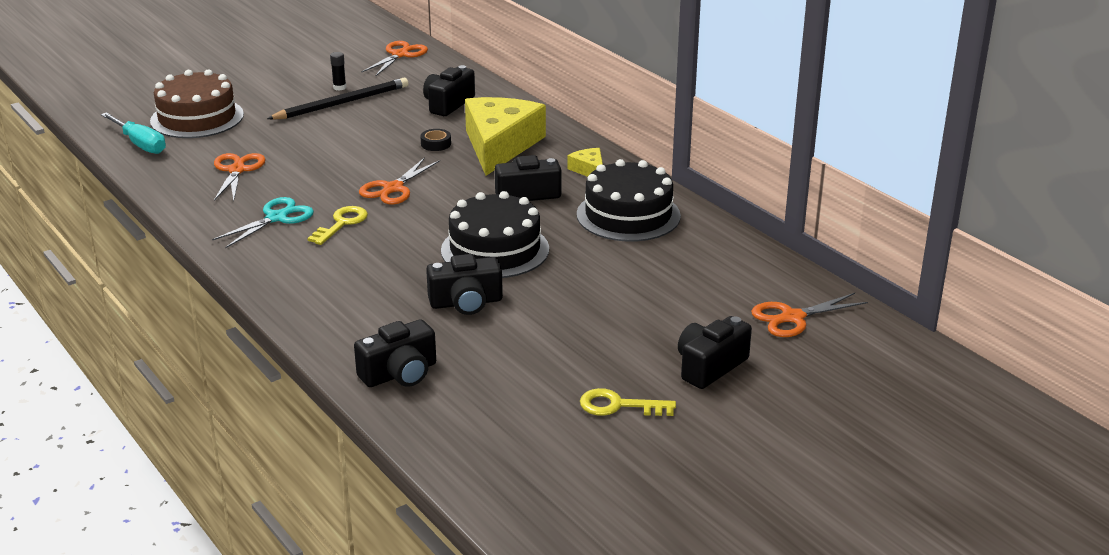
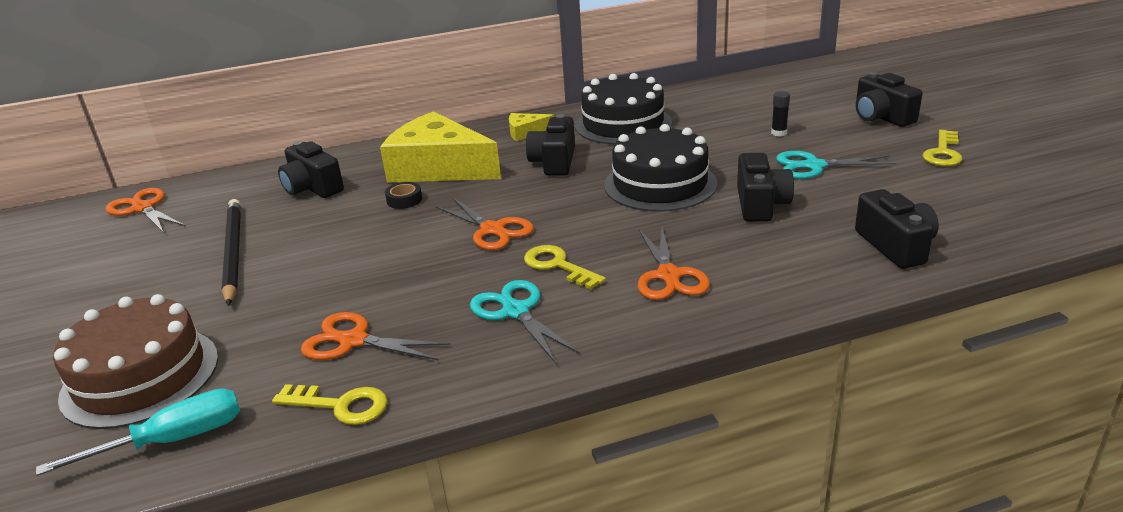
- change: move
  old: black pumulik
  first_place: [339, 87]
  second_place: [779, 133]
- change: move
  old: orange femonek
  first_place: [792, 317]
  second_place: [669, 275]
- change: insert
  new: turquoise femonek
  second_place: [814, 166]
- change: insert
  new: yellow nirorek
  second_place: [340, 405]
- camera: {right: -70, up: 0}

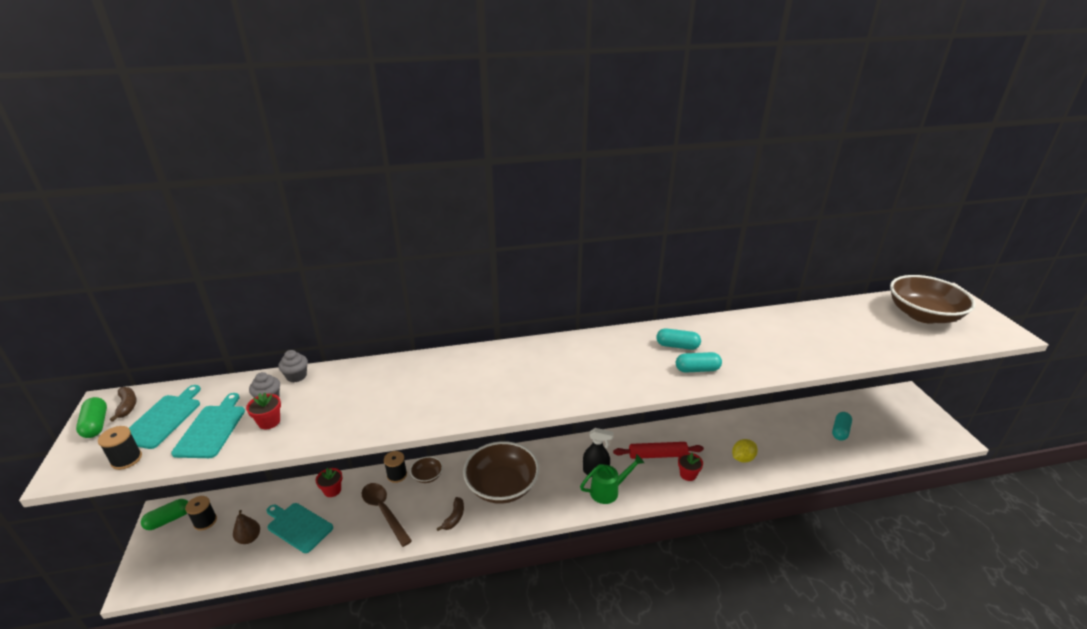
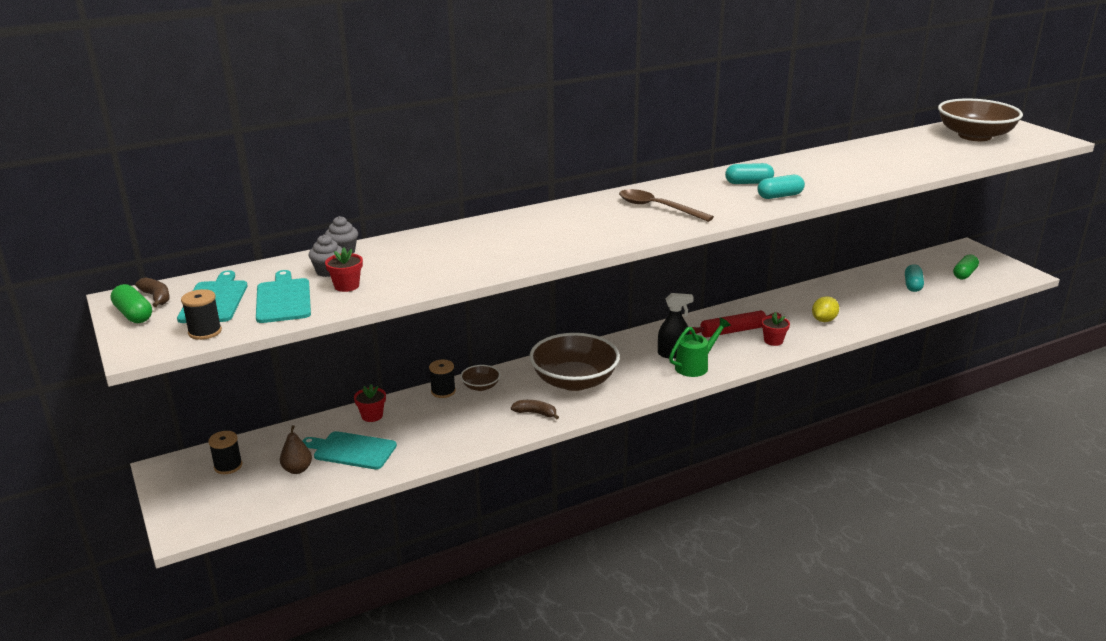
- change: move
  old: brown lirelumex
  first_place: [384, 511]
  second_place: [657, 208]
- change: rotate
  old: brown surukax
  first_place: [454, 517]
  second_place: [535, 413]
  degrees: -75
- change: move
  old: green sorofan
  first_place: [168, 520]
  second_place: [964, 274]
- camera: {right: -15, up: -5}

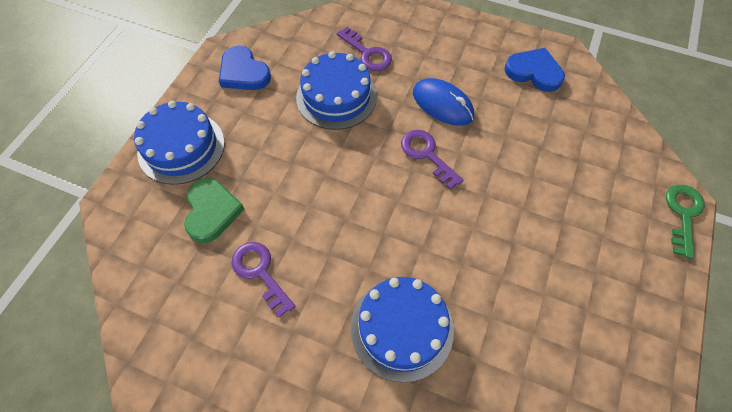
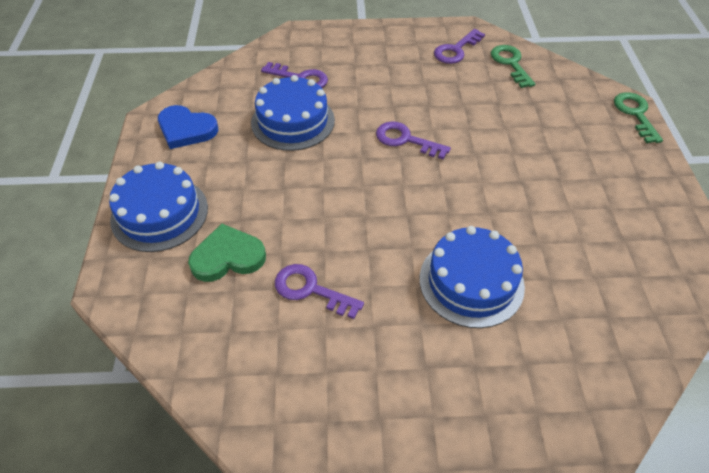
- change: replace
  old: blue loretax
  new: purple nirorek
  first_place: [534, 72]
  second_place: [456, 50]
- change: delete
  old: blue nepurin
  first_place: [442, 104]
- change: rotate
  old: green loretax
  first_place: [212, 211]
  second_place: [228, 257]
  degrees: -75
- change: insert
  new: green nirorek
  second_place: [510, 63]
- camera: {right: -25, up: -10}

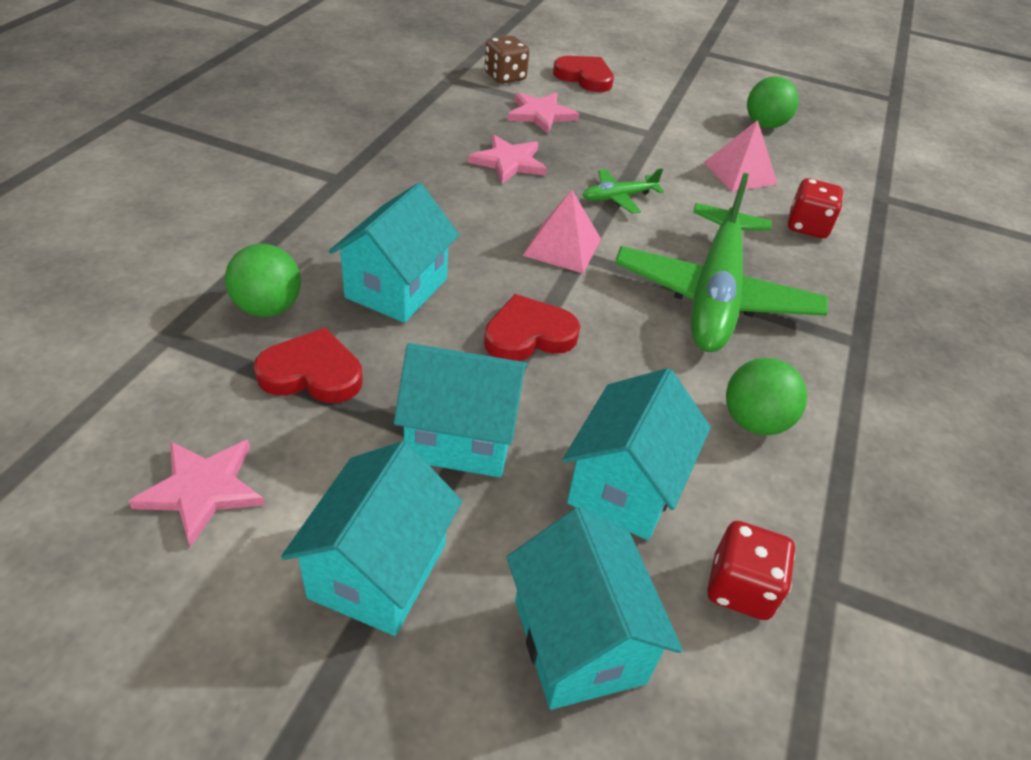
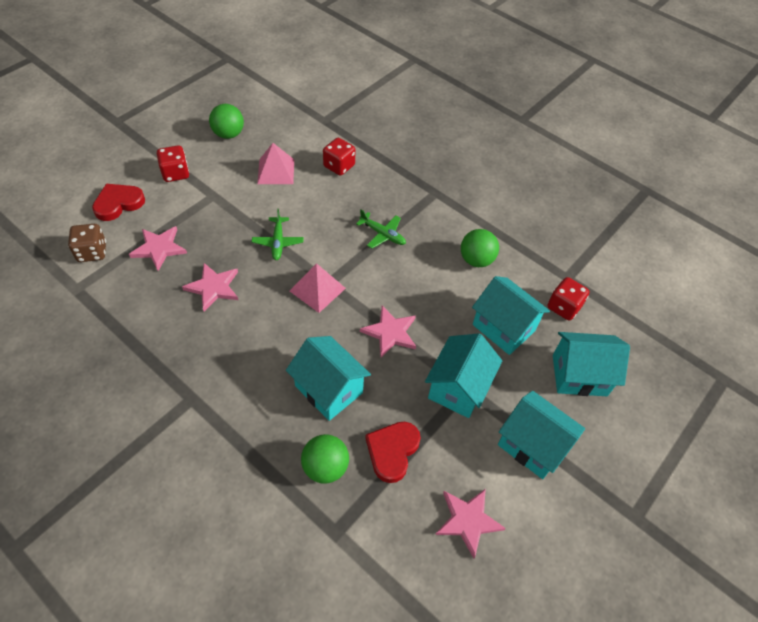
- change: resize
  old: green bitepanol
  first_place: [714, 294]
  second_place: [382, 234]
  factor: 0.42
- change: replace
  old: red loretax
  new: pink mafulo
  first_place: [529, 335]
  second_place: [390, 333]
- change: insert
  new: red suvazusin
  second_place: [175, 173]
- camera: {right: -70, up: 10}

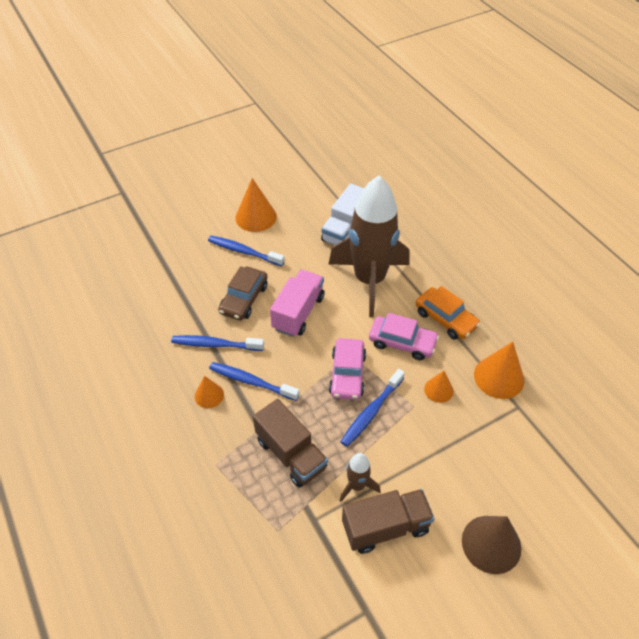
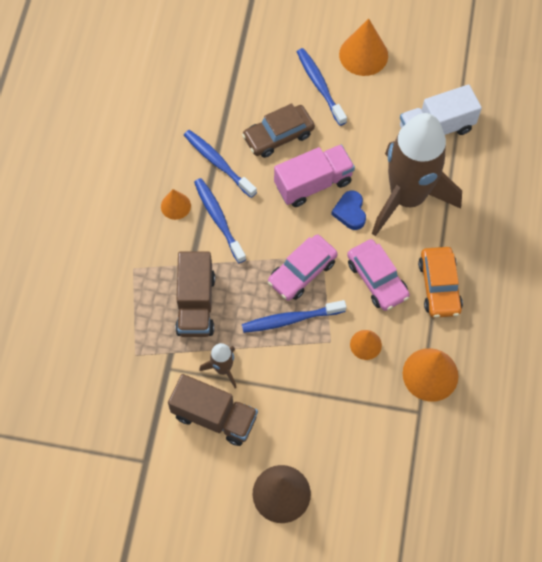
- change: insert
  new: blue loretax
  second_place: [350, 212]
- camera: {right: 40, up: 15}

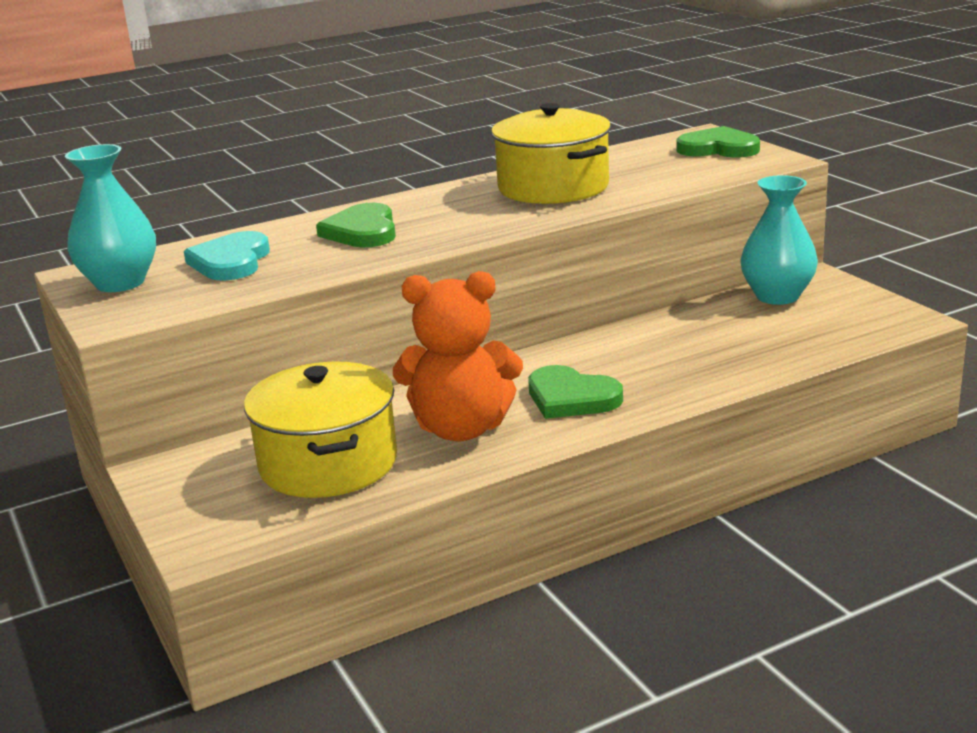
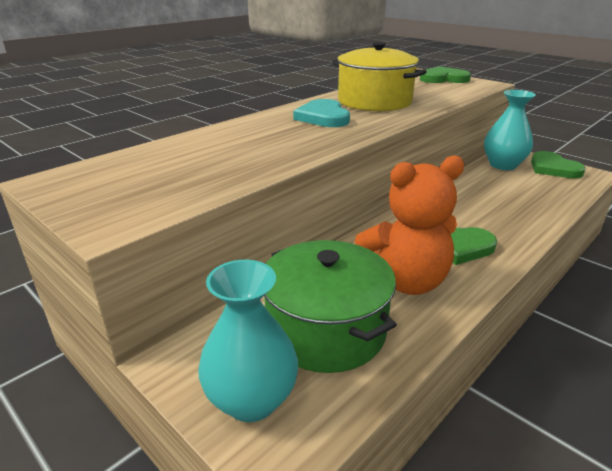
- change: move
  old: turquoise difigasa
  first_place: [120, 283]
  second_place: [251, 400]
- change: move
  old: green loretax
  first_place: [362, 231]
  second_place: [553, 168]
- change: move
  old: turquoise loretax
  first_place: [231, 262]
  second_place: [323, 117]
- change: recolor
  old: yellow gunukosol
  new: green gunukosol
  first_place: [328, 463]
  second_place: [326, 330]
- camera: {right: -20, up: 5}

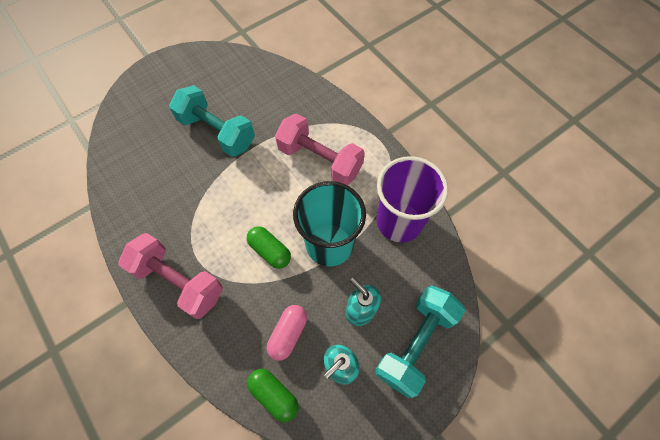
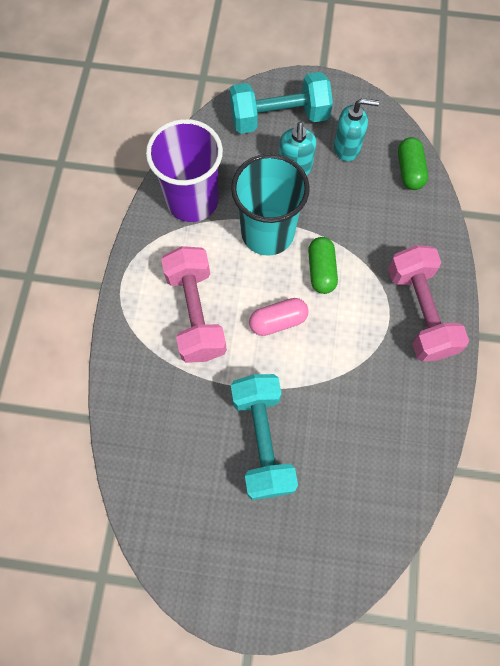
- change: move
  old: pink sorofan
  first_place: [288, 334]
  second_place: [278, 321]
- camera: {right: -135, up: 5}

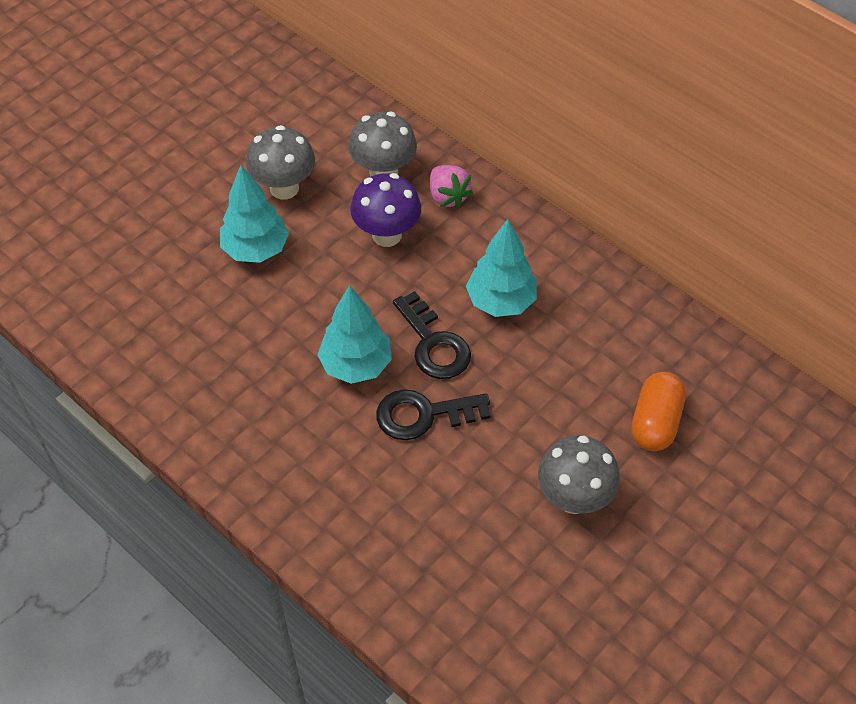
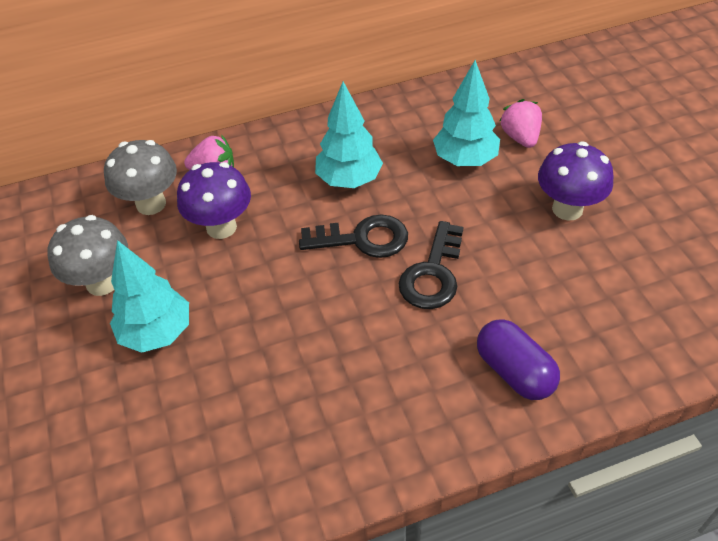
- change: move
  old: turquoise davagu
  first_place: [356, 365]
  second_place: [465, 160]
- change: replace
  old: orange sorofan
  new: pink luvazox
  first_place: [655, 422]
  second_place: [520, 137]
- change: recolor
  old: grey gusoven
  new: purple gusoven
  first_place: [574, 498]
  second_place: [567, 209]
- change: insert
  new: purple sorofan
  second_place: [514, 371]
- camera: {right: -60, up: -5}

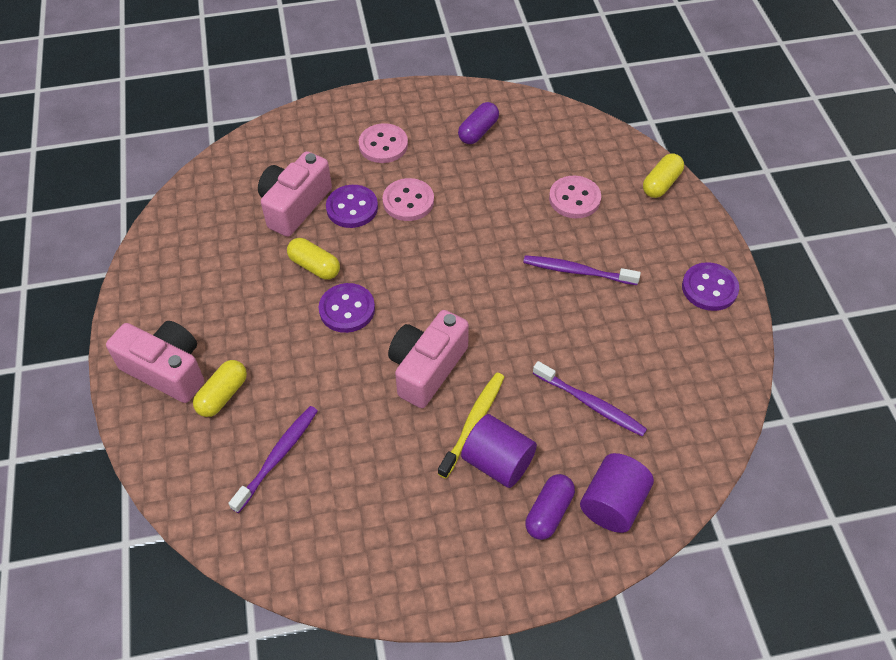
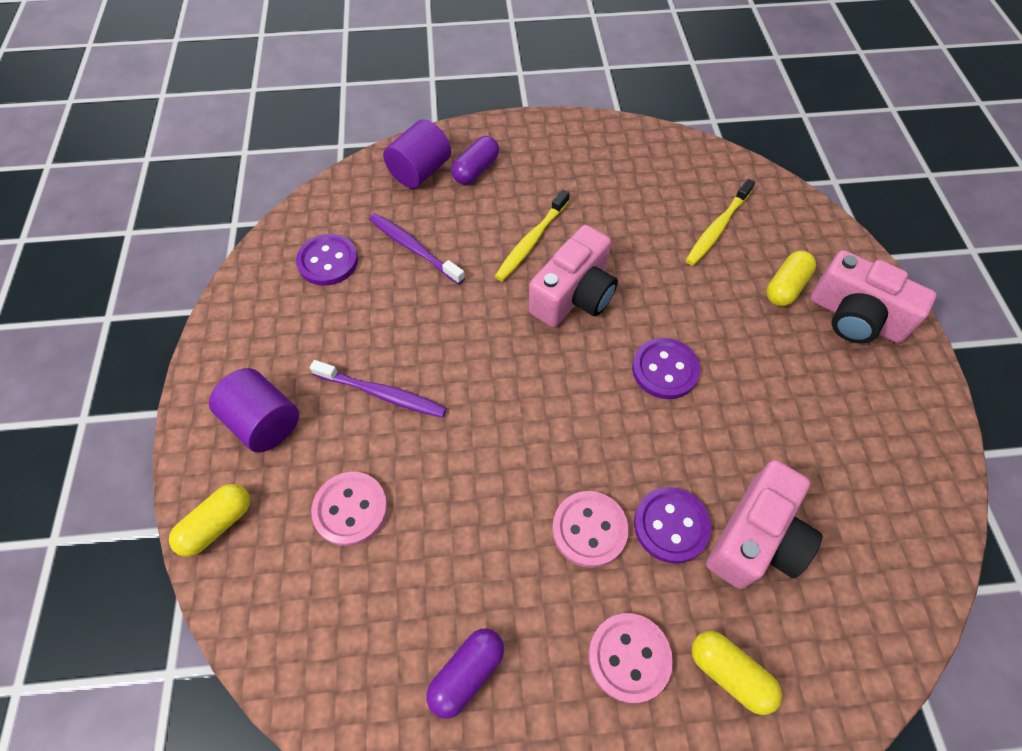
- change: move
  old: yellow sorofan
  first_place: [314, 266]
  second_place: [729, 673]
- change: move
  old: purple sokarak
  first_place: [709, 288]
  second_place: [328, 261]
- change: recolor
  old: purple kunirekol
  new: yellow kunirekol
  first_place: [277, 457]
  second_place: [717, 228]
- change: move
  old: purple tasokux
  first_place: [498, 462]
  second_place: [264, 422]
- camera: {right: -175, up: 5}

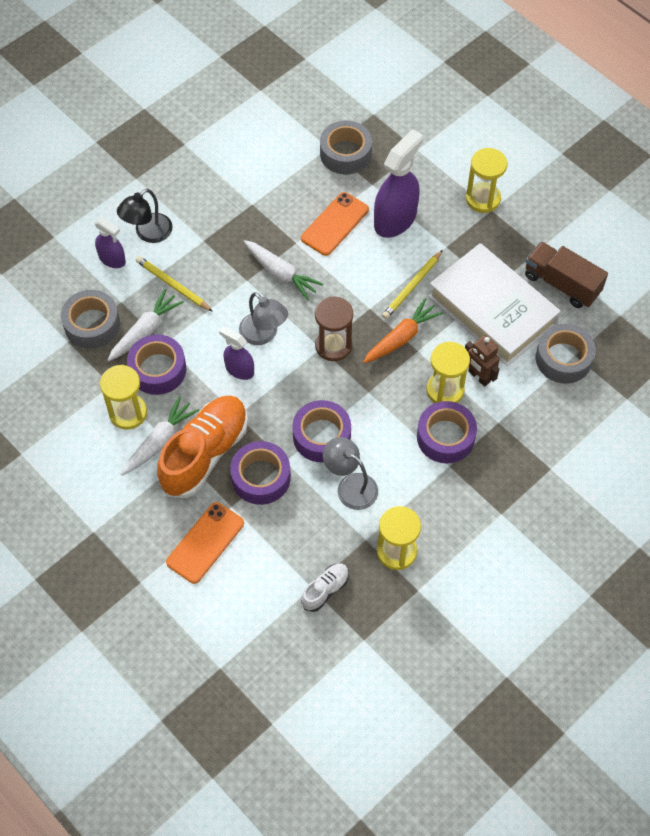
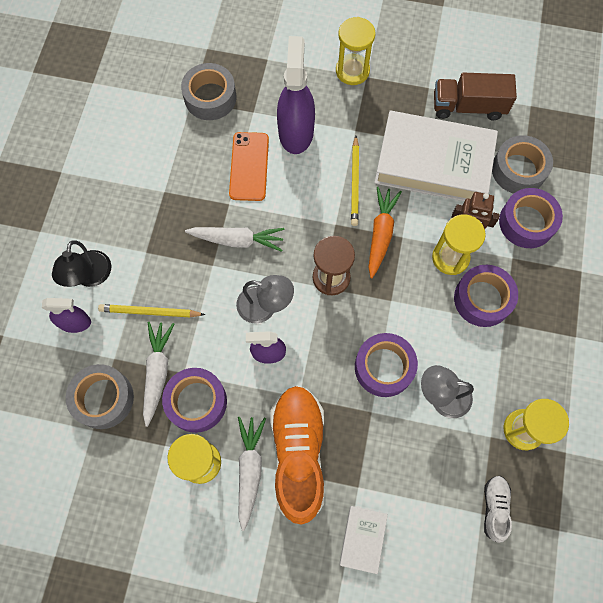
- change: move
  old: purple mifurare
  first_place: [261, 477]
  second_place: [526, 222]
- change: replace
  old: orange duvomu
  new: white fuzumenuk
  first_place: [205, 543]
  second_place: [362, 539]
- camera: {right: -35, up: 10}

